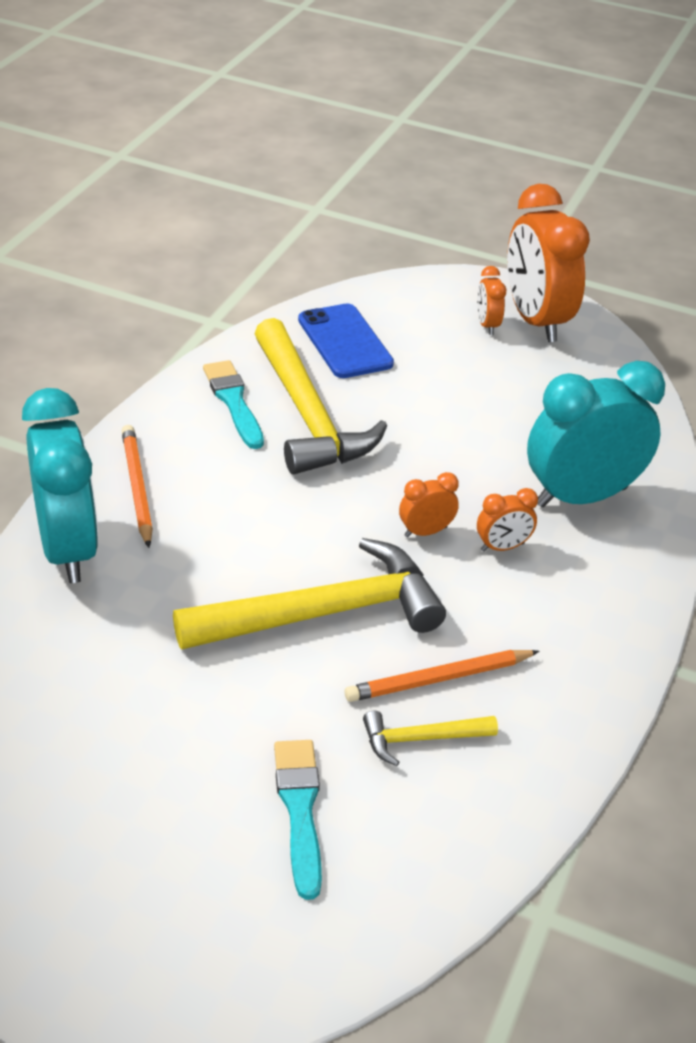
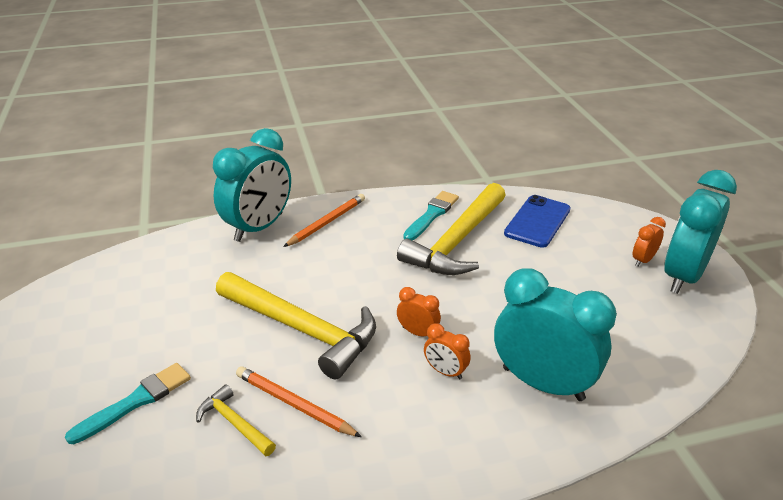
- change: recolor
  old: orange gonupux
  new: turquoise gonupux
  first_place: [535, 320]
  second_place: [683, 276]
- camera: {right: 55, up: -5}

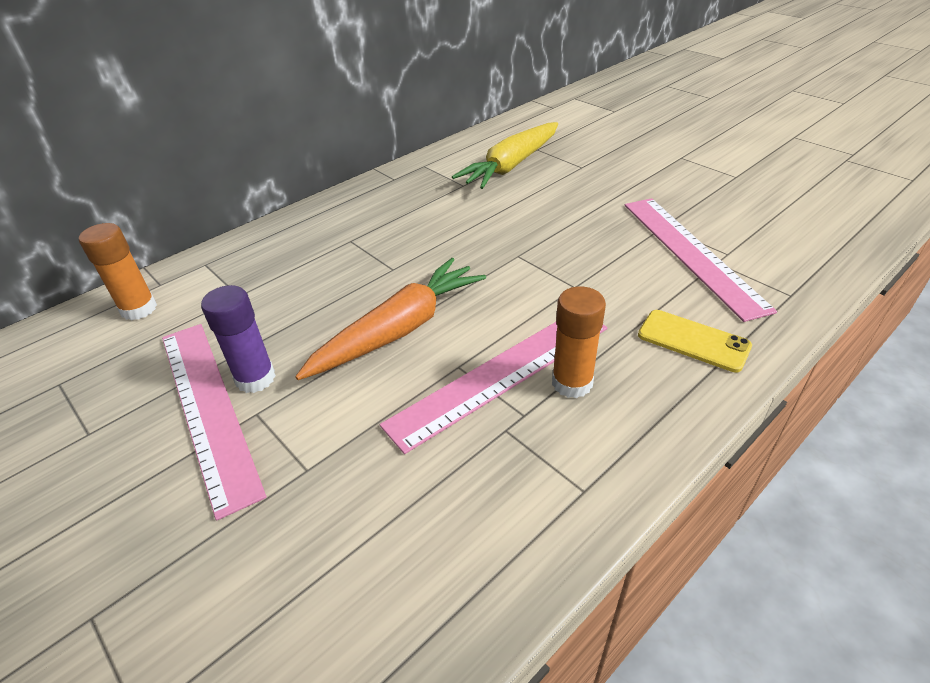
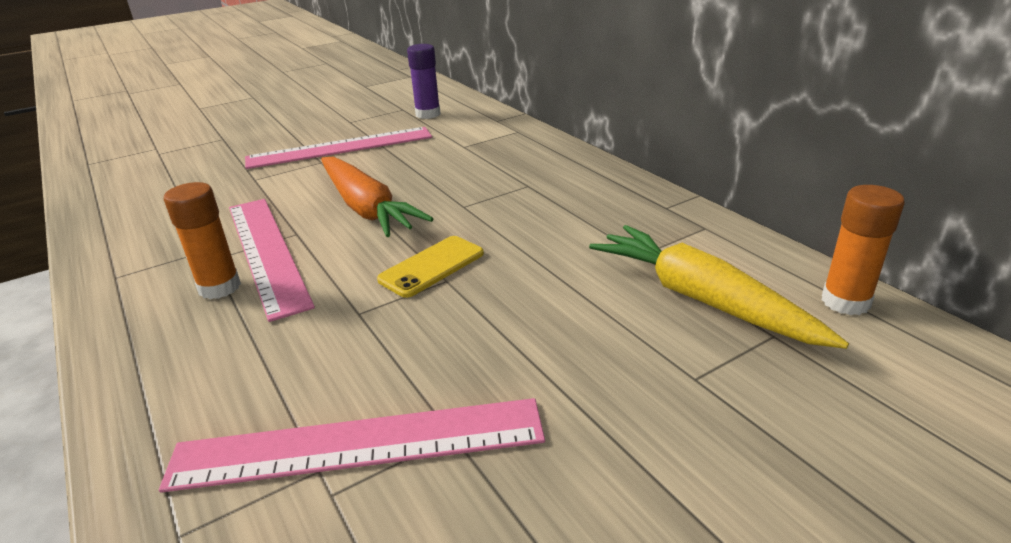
- change: move
  old: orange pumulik
  first_place: [139, 309]
  second_place: [845, 302]
- change: move
  old: purple pumulik
  first_place: [255, 378]
  second_place: [428, 114]
- change: move
  old: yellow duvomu
  first_place: [693, 341]
  second_place: [432, 266]
- camera: {right: 100, up: -10}

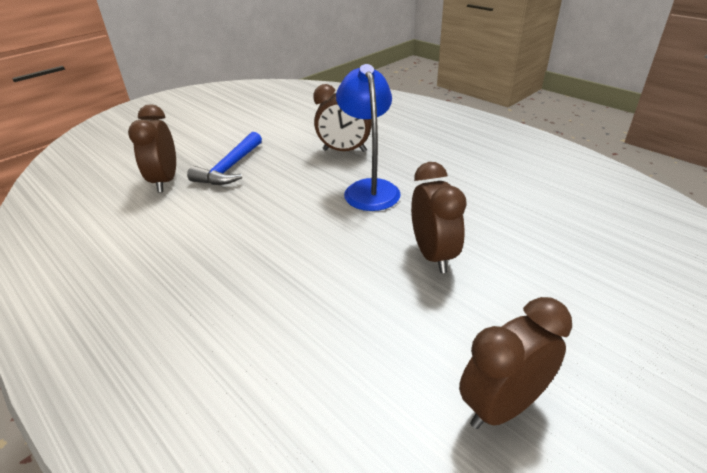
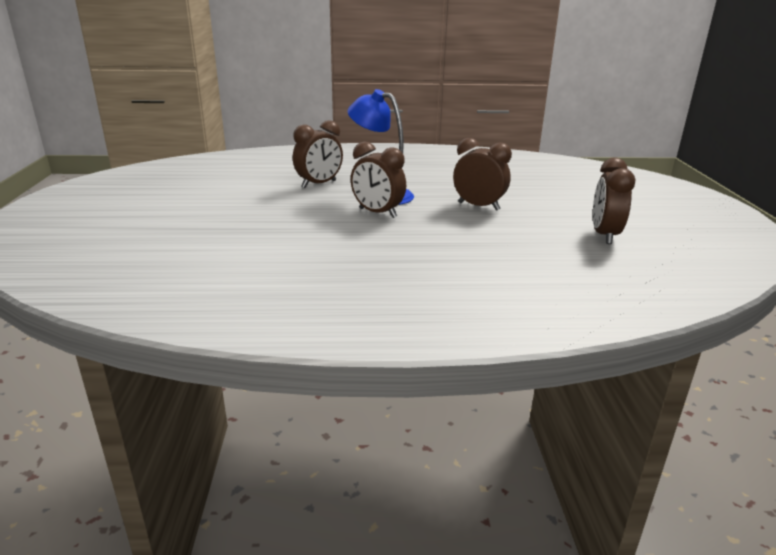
- change: move
  old: brown gonupux
  first_place: [165, 181]
  second_place: [377, 213]
- change: delete
  old: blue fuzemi
  first_place: [230, 168]
- camera: {right: -50, up: -10}

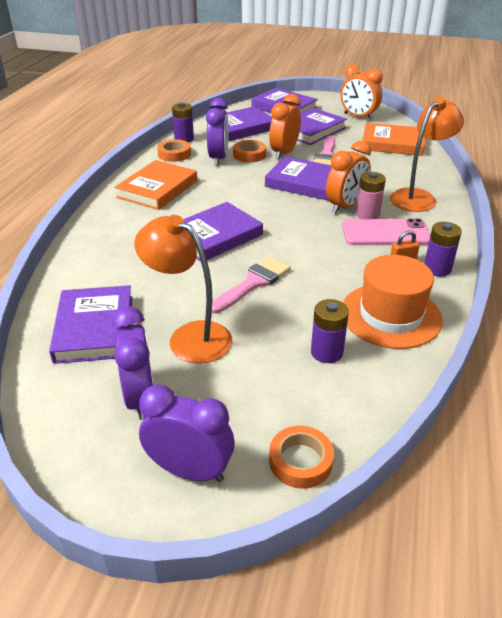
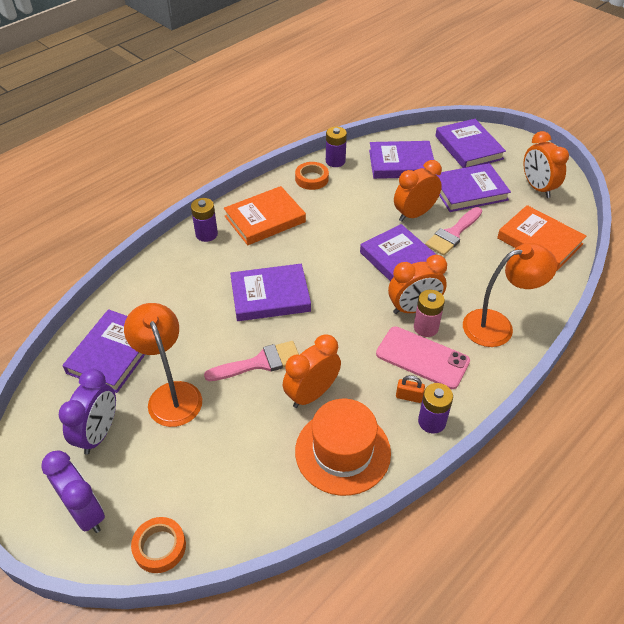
- change: delete
  old: purple gonupux
  first_place: [218, 158]
- change: delete
  old: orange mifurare
  first_place: [249, 155]
- change: move
  old: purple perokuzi
  first_place: [326, 352]
  second_place: [206, 234]
- change: insert
  new: orange gonupux
  second_place: [312, 394]
- camera: {right: 30, up: 10}

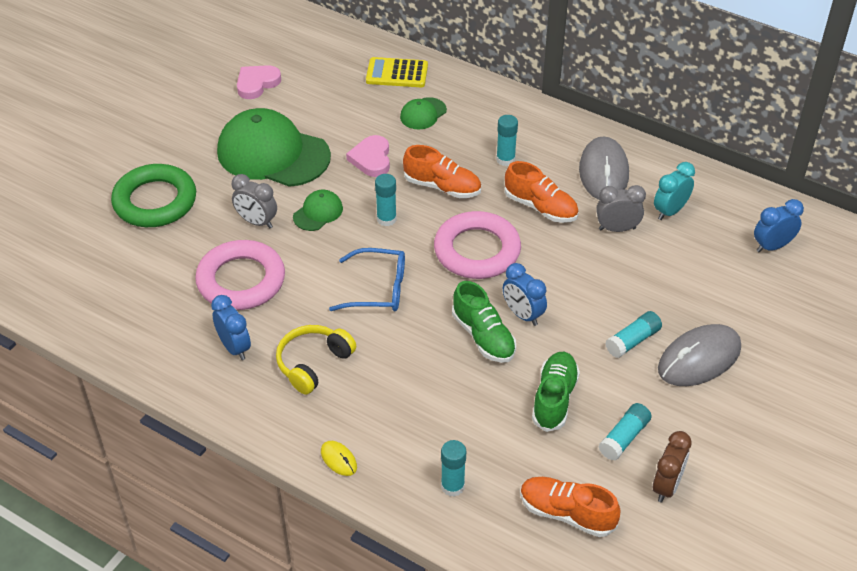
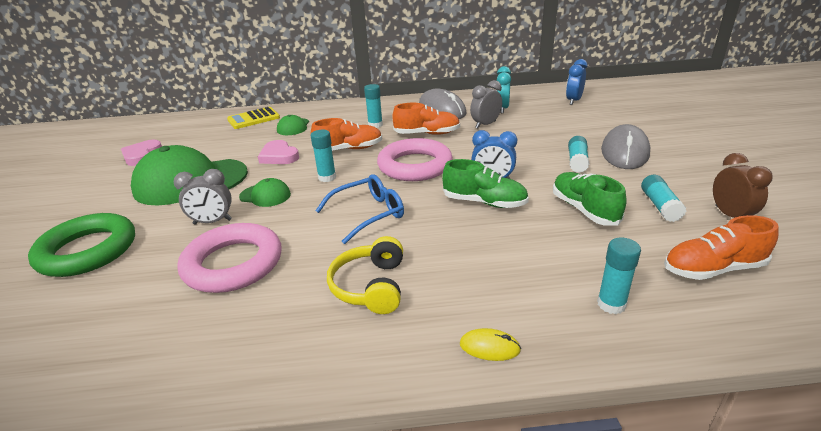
- change: rotate
  old: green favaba
  first_place: [318, 212]
  second_place: [265, 195]
  degrees: 105
- change: delete
  old: blue gonupux
  first_place: [234, 347]
- camera: {right: -35, up: -15}

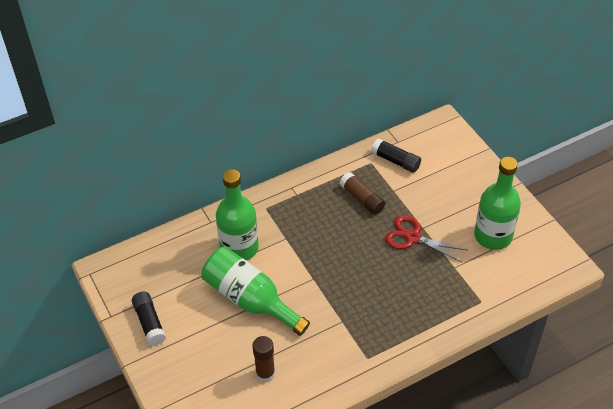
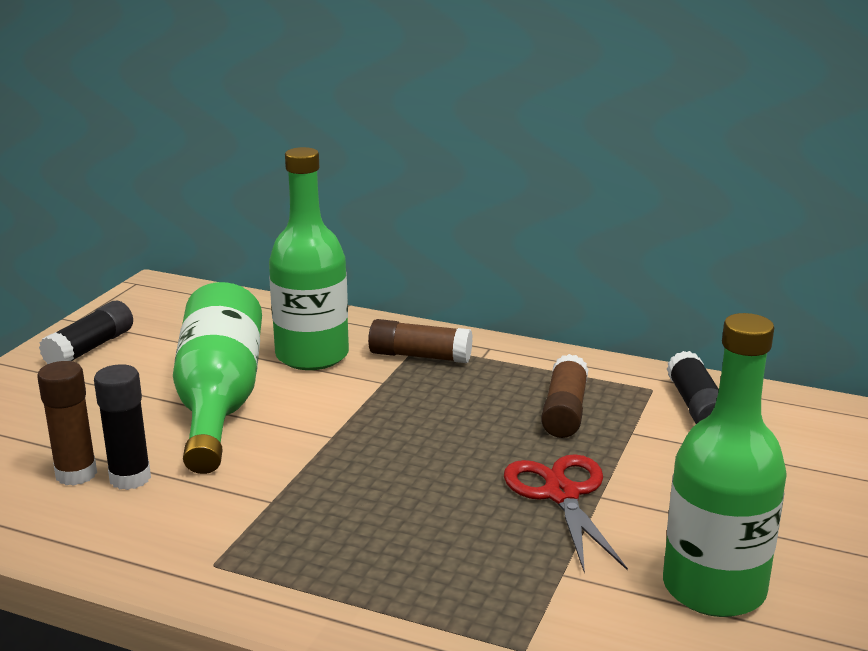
- change: insert
  new: brown pumulik
  second_place: [420, 356]
- change: insert
  new: black pumulik
  second_place: [130, 478]
- camera: {right: 50, up: -25}

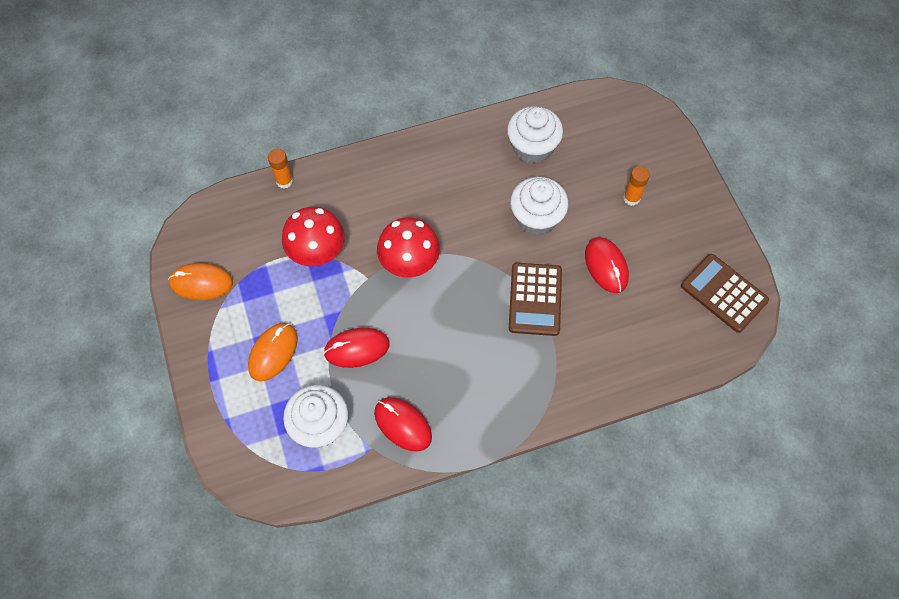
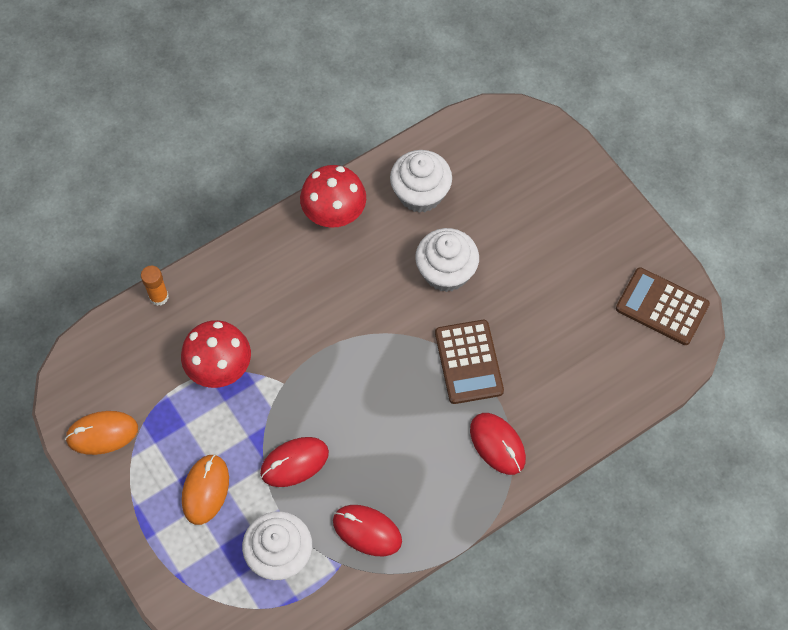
- change: delete
  old: orange pumulik
  first_place: [631, 198]
- change: move
  old: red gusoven
  first_place: [409, 263]
  second_place: [334, 213]
- change: move
  old: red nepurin
  first_place: [606, 266]
  second_place: [497, 444]
- camera: {right: -15, up: 0}

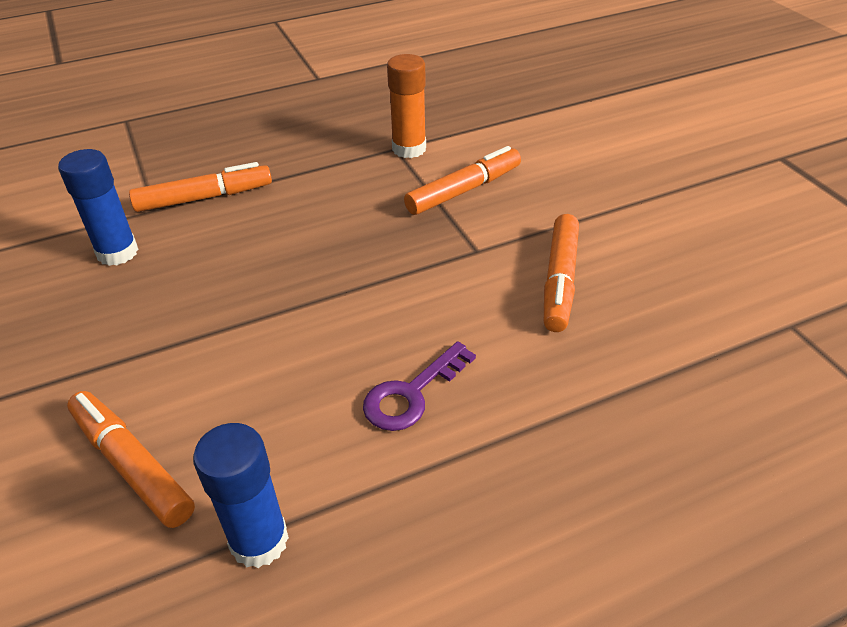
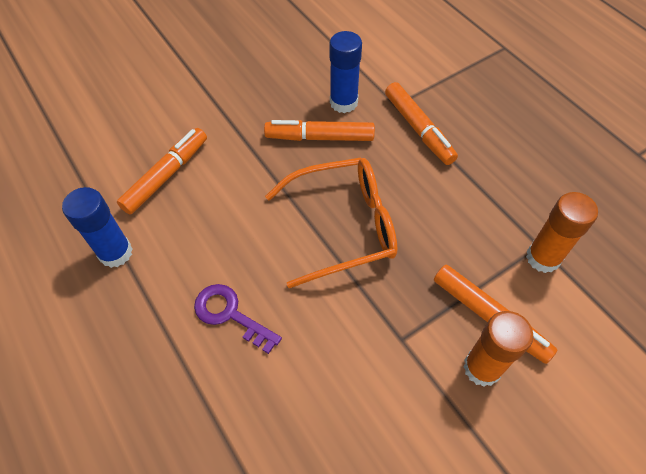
- change: move
  old: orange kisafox
  first_place: [560, 280]
  second_place: [319, 137]
- change: insert
  new: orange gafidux
  second_place: [343, 226]
- change: insert
  new: orange pumulik
  second_place: [482, 368]
- camera: {right: 80, up: 15}

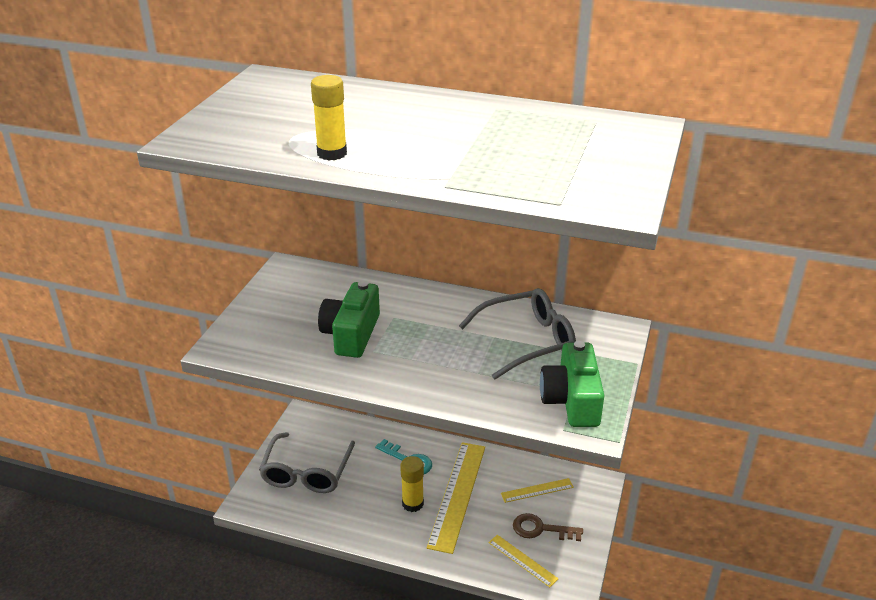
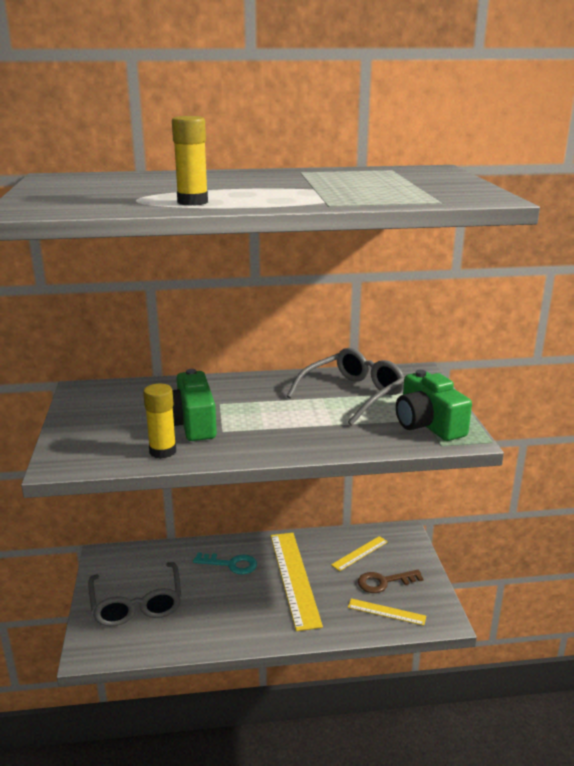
- change: move
  old: yellow pumulik
  first_place: [412, 503]
  second_place: [163, 451]
- camera: {right: -25, up: -10}

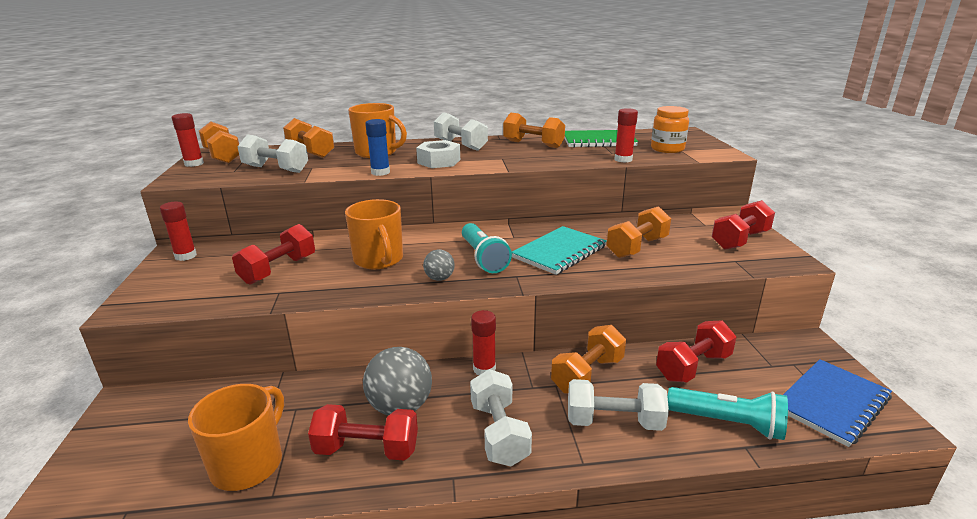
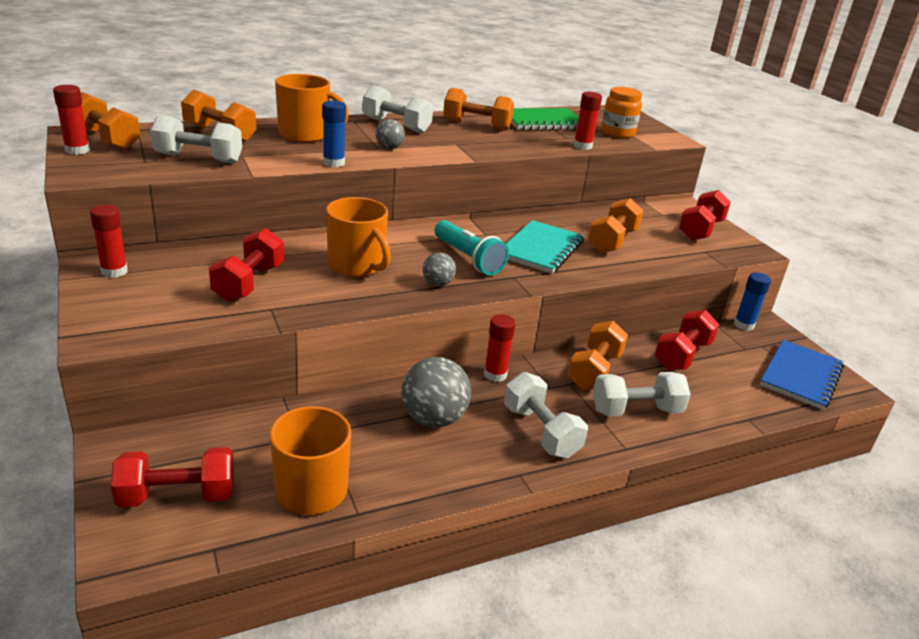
- change: replace
  old: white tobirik
  new: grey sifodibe
  first_place: [439, 161]
  second_place: [389, 148]
- change: delete
  old: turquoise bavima
  first_place: [727, 423]
- change: move
  old: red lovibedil
  first_place: [367, 449]
  second_place: [177, 496]
- change: insert
  new: blue pumulik
  second_place: [743, 325]
- camera: {right: -20, up: 5}

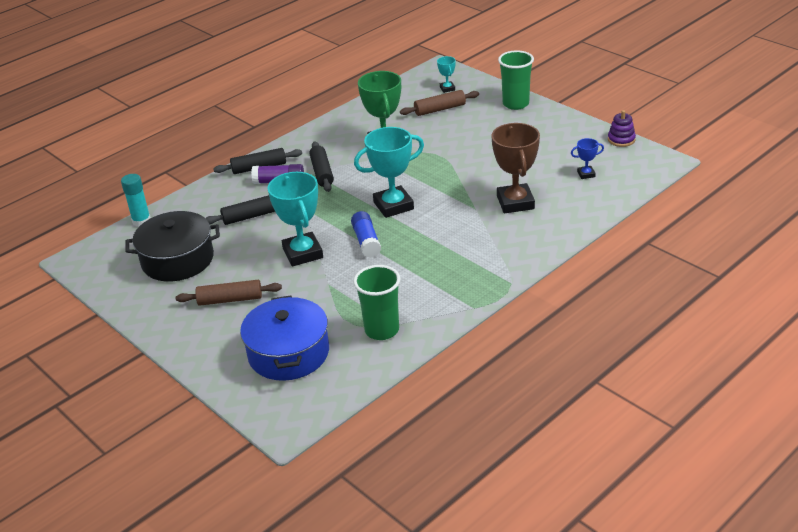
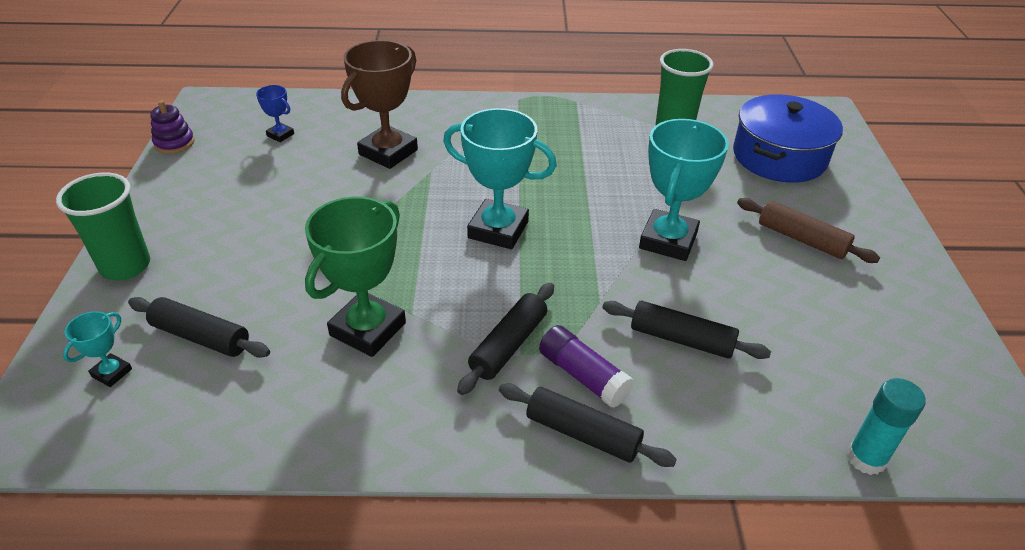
- change: recolor
  old: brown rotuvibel
  new: black rotuvibel
  first_place: [440, 109]
  second_place: [201, 337]
- change: delete
  old: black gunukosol
  first_place: [177, 260]
- change: delete
  old: blue pumulik
  first_place: [366, 241]
- camera: {right: -140, up: 5}

